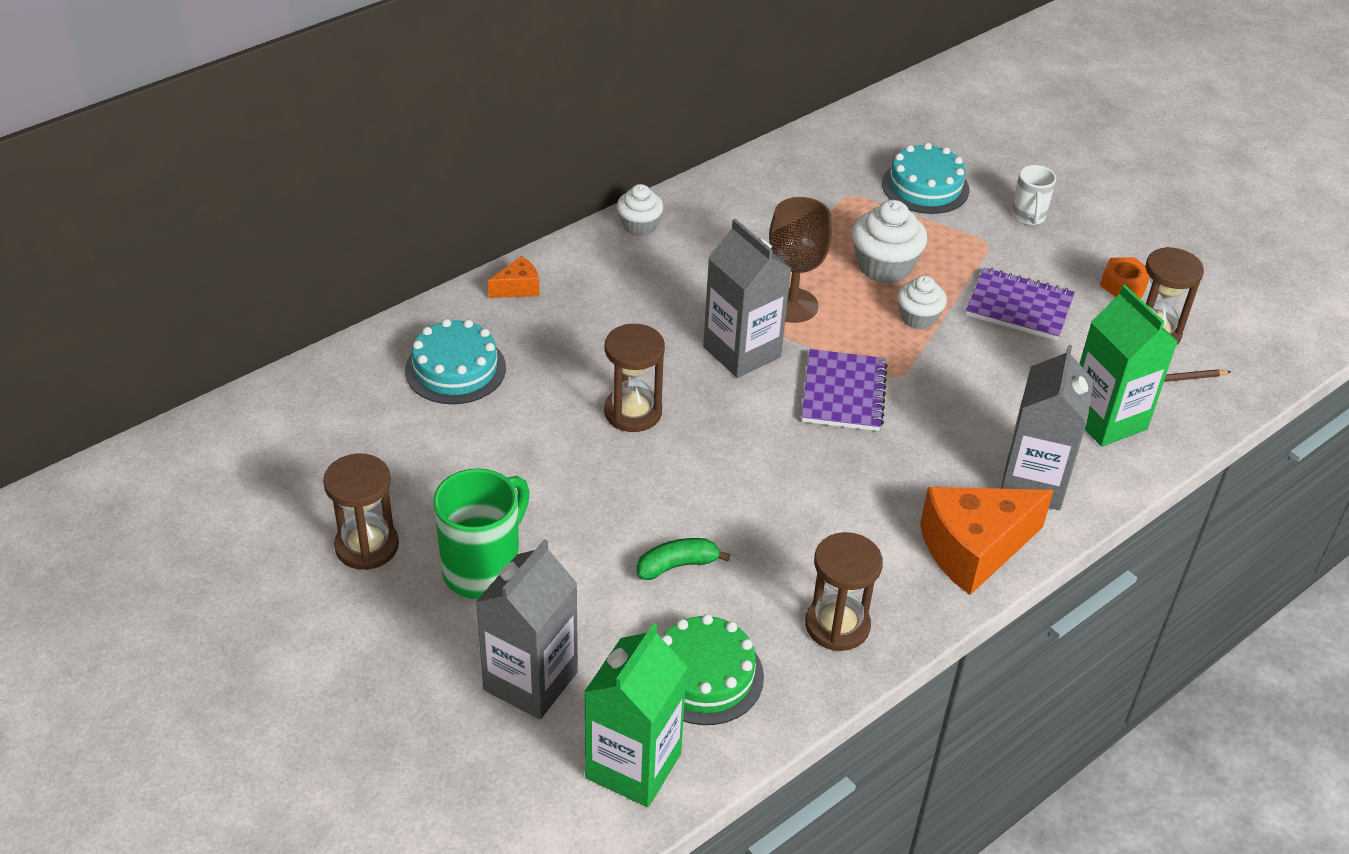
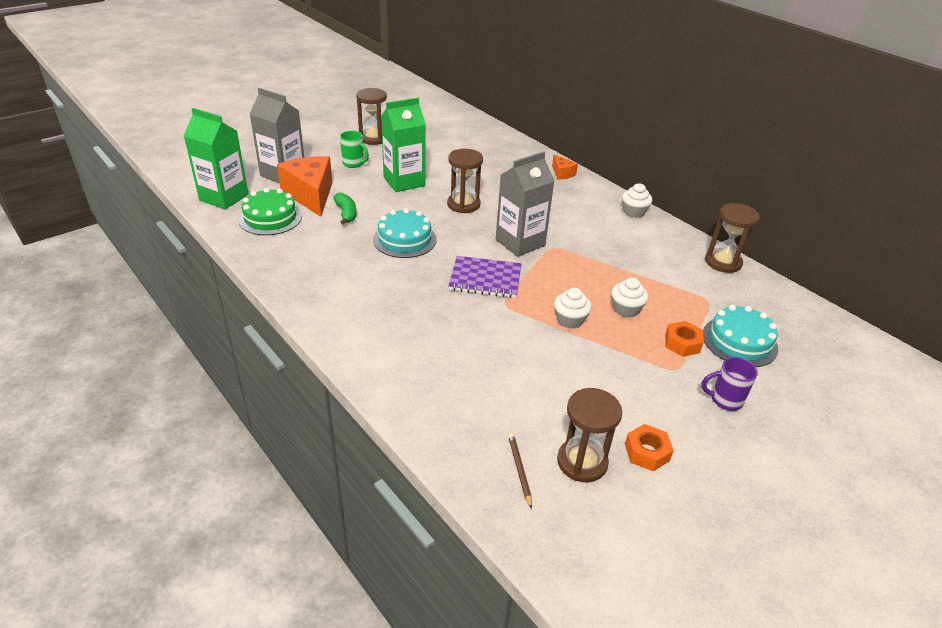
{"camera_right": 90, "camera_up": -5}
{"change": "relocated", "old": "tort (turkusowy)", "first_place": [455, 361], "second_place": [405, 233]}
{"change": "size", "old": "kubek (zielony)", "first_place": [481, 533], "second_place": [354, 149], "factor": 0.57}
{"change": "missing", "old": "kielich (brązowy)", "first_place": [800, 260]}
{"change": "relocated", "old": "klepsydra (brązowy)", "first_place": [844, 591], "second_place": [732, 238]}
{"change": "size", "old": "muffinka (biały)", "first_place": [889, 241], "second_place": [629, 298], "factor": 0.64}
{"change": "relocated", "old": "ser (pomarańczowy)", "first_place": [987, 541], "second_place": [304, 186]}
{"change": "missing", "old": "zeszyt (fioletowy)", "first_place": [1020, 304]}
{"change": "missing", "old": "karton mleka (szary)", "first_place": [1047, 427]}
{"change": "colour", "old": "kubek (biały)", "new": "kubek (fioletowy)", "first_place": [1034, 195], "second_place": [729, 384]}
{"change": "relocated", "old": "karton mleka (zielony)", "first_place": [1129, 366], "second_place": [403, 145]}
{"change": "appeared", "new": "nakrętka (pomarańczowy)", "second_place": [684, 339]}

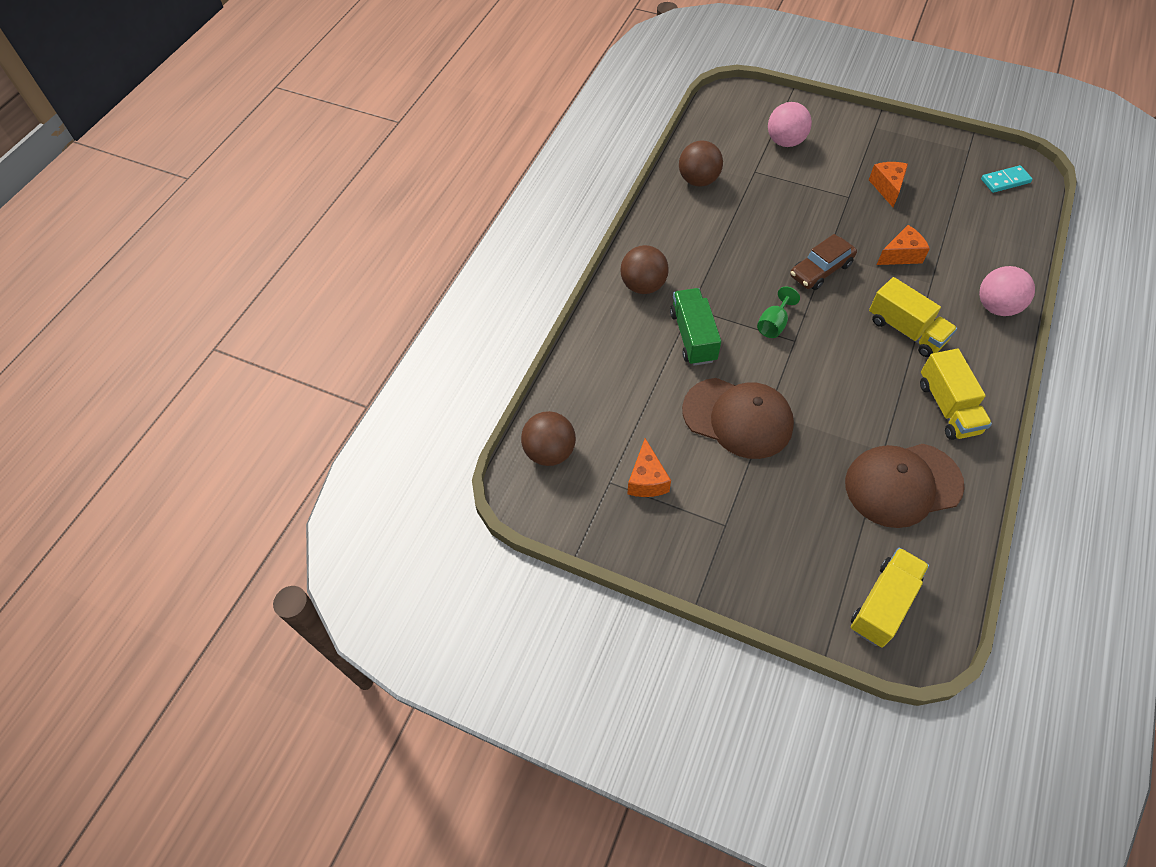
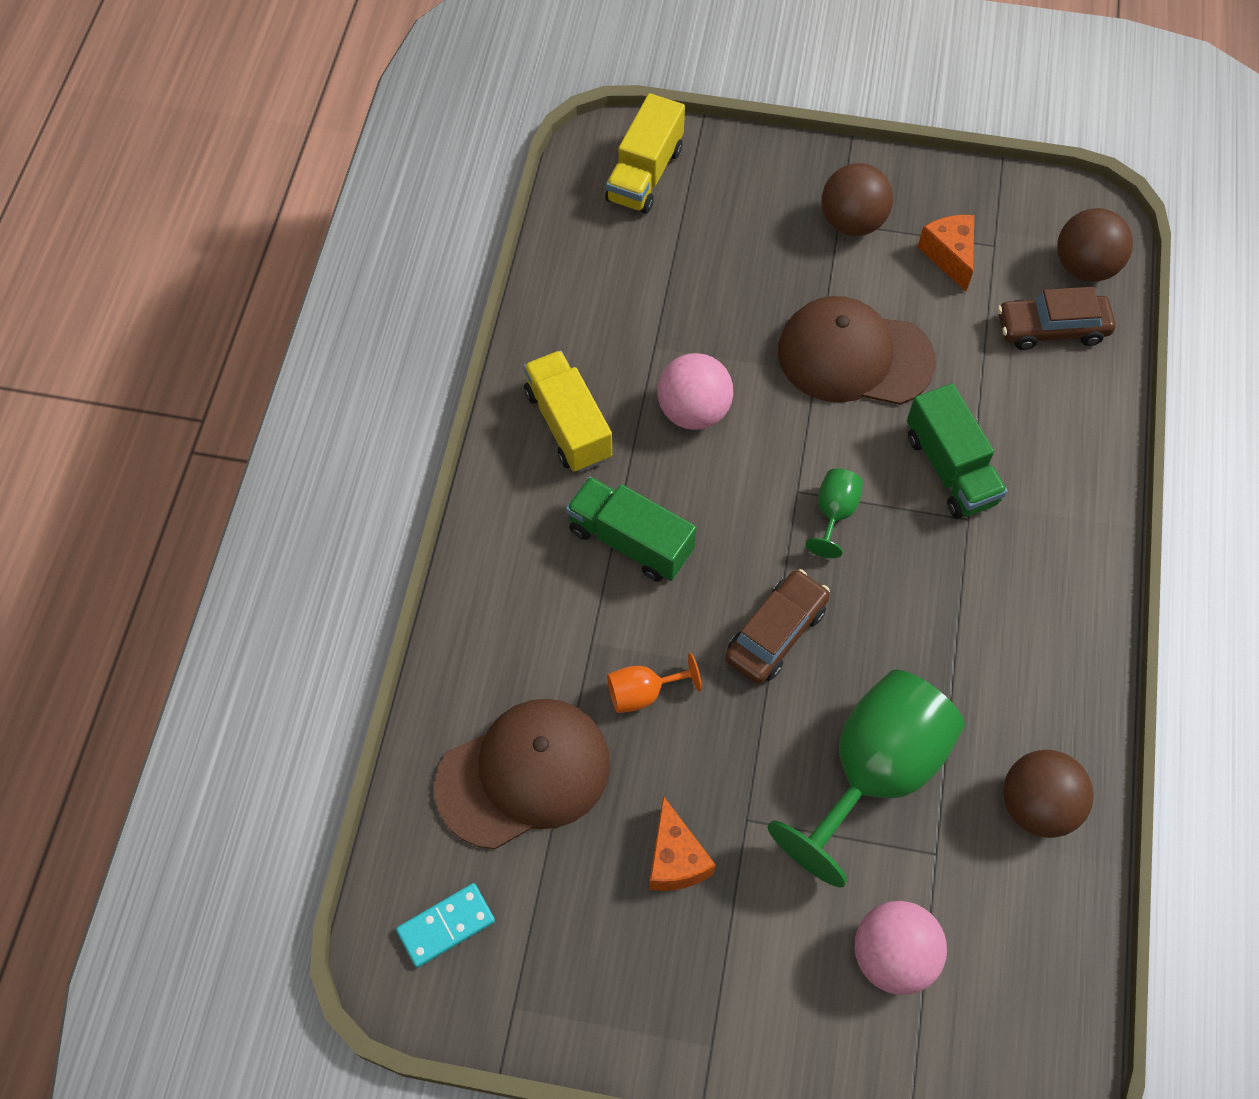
{"camera_right": 165, "camera_up": 5}
{"change": "relocated", "old": "piłka (brązowy)", "first_place": [645, 269], "second_place": [857, 199]}
{"change": "relocated", "old": "czapka (brązowy)", "first_place": [905, 486], "second_place": [522, 774]}
{"change": "colour", "old": "ciężarówka (żółty)", "new": "ciężarówka (zielony)", "first_place": [913, 317], "second_place": [631, 529]}
{"change": "exchanged", "old": "ser (pomarańczowy)", "new": "kielich (pomarańczowy)", "first_place": [903, 245], "second_place": [654, 683]}
{"change": "relocated", "old": "piłka (różowy)", "first_place": [1007, 291], "second_place": [695, 391]}
{"change": "appeared", "new": "kielich (zielony)", "second_place": [866, 779]}
{"change": "appeared", "new": "samochód (brązowy)", "second_place": [1056, 318]}

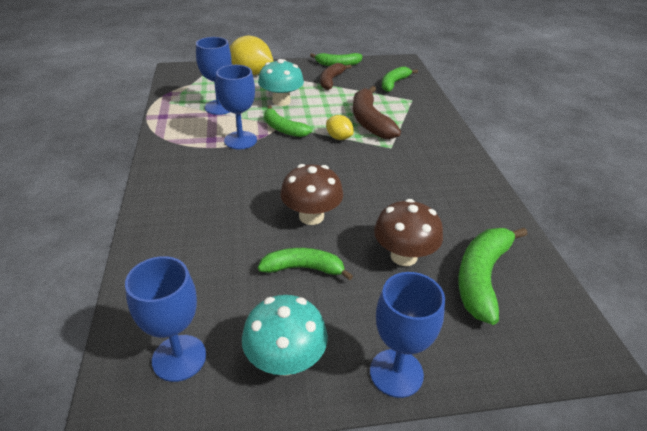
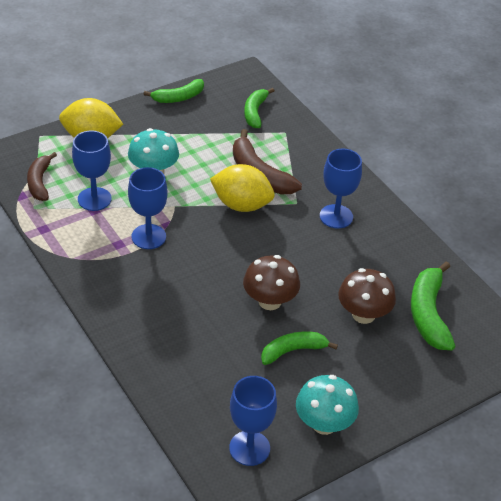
{"camera_right": -25, "camera_up": 5}
{"change": "missing", "old": "banan (zielony)", "first_place": [288, 121]}
{"change": "relocated", "old": "banan (brązowy)", "first_place": [335, 76], "second_place": [42, 176]}
{"change": "size", "old": "cytryna (żółty)", "first_place": [340, 127], "second_place": [242, 188], "factor": 1.86}
{"change": "relocated", "old": "kielich (niebieski)", "first_place": [407, 335], "second_place": [341, 189]}

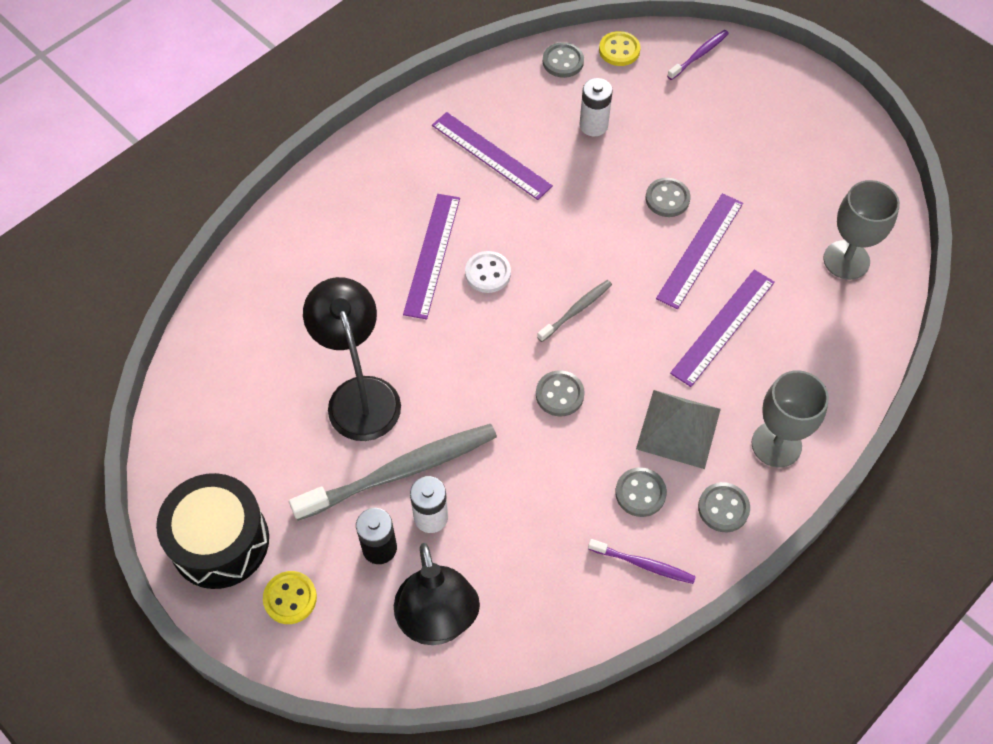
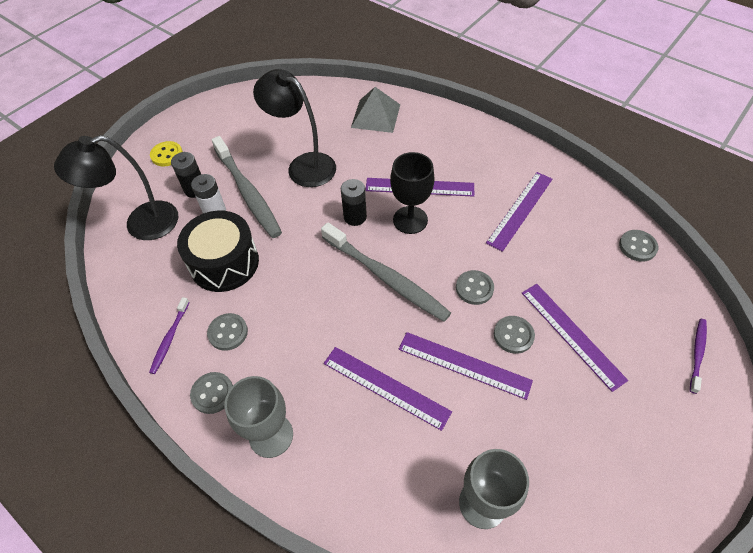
{"camera_right": 85, "camera_up": -5}
{"change": "relocated", "old": "bęben (czarny)", "first_place": [212, 531], "second_place": [218, 251]}
{"change": "spun", "old": "lampka (czarny)", "first_place": [352, 359], "second_place": [294, 128], "degrees": -120}
{"change": "exchanged", "old": "guzik (biały)", "new": "kielich (czarny)", "first_place": [488, 272], "second_place": [412, 193]}
{"change": "relocated", "old": "guzik (szary)", "first_place": [560, 393], "second_place": [475, 287]}
{"change": "size", "old": "szczoteczka do zębów (szary)", "first_place": [574, 311], "second_place": [386, 272], "factor": 2.04}
{"change": "missing", "old": "bateria (biały)", "first_place": [596, 107]}
{"change": "missing", "old": "guzik (żółty)", "first_place": [620, 48]}
{"change": "relocated", "old": "piramida (szary)", "first_place": [678, 429], "second_place": [375, 110]}
{"change": "spun", "old": "szczoteczka do zębów (fioletowy)", "first_place": [698, 55], "second_place": [698, 356], "degrees": -105}
{"change": "appeared", "new": "bateria (czarny)", "second_place": [354, 202]}
{"change": "appeared", "new": "linijka (fioletowy)", "second_place": [575, 338]}

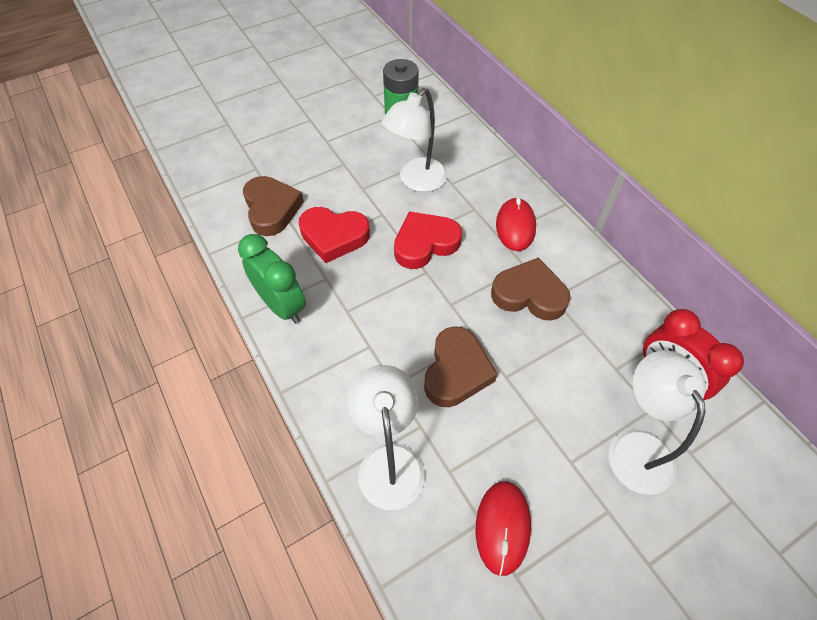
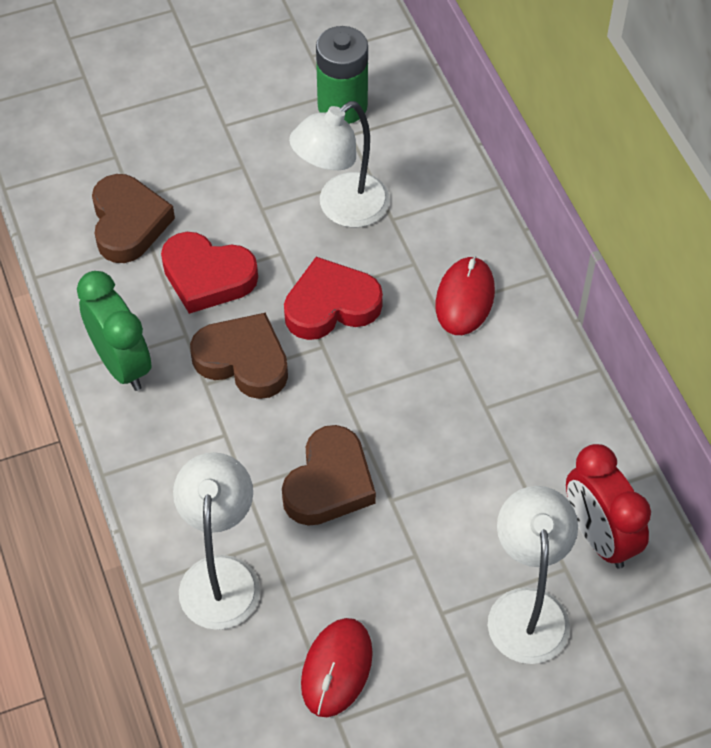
{"camera_right": 10, "camera_up": 0}
{"change": "relocated", "old": "serce (brązowy)", "first_place": [530, 289], "second_place": [239, 356]}

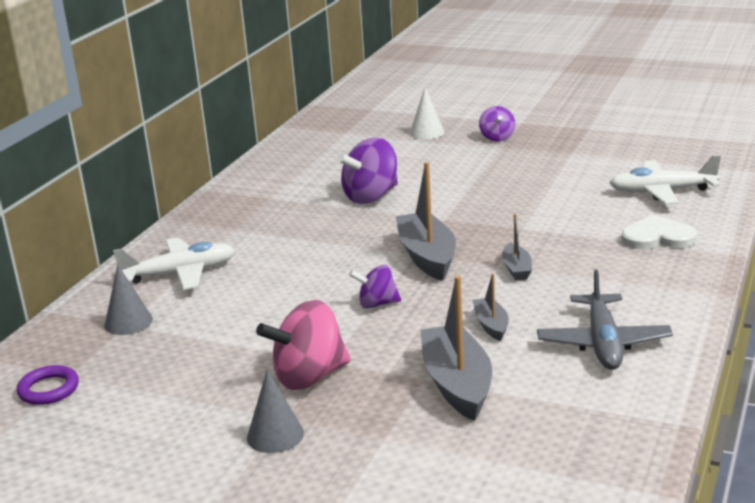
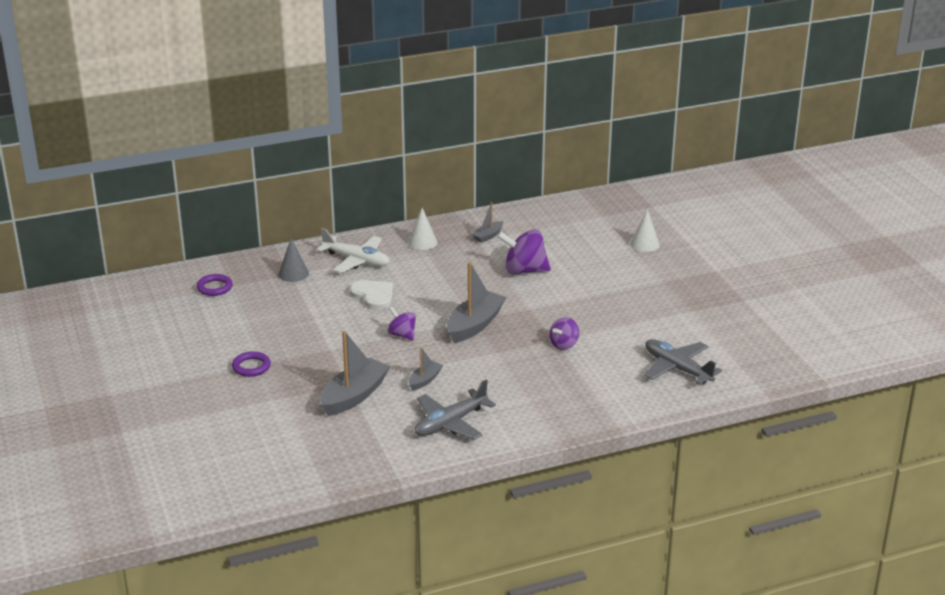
{"camera_right": 45, "camera_up": 5}
{"change": "exchanged", "old": "stożek (szary)", "new": "pierścień (fioletowy)", "first_place": [275, 411], "second_place": [251, 364]}
{"change": "missing", "old": "bączek (różowy)", "first_place": [303, 345]}
{"change": "relocated", "old": "bączek (fioletowy)", "first_place": [497, 123], "second_place": [564, 333]}
{"change": "relocated", "old": "łódka (szary)", "first_place": [517, 247], "second_place": [487, 222]}
{"change": "colour", "old": "samolot (biały)", "new": "samolot (szary)", "first_place": [665, 180], "second_place": [683, 362]}
{"change": "relocated", "old": "serce (biały)", "first_place": [659, 231], "second_place": [371, 295]}
{"change": "appeared", "new": "stożek (biały)", "second_place": [423, 229]}

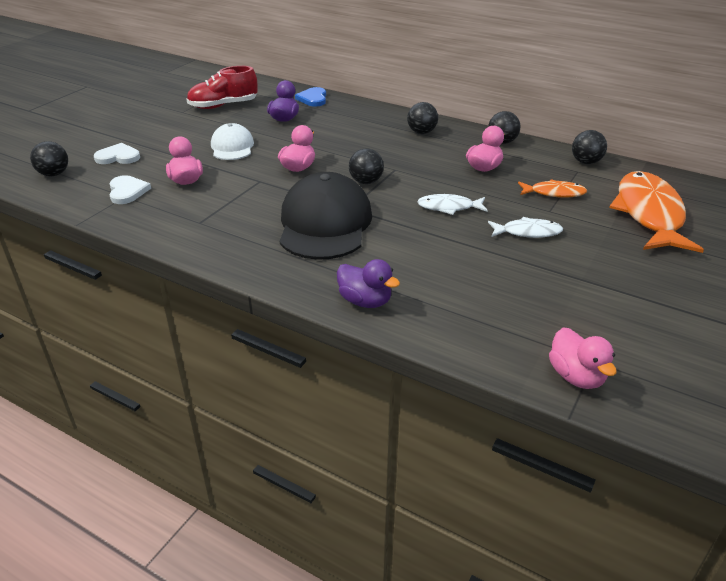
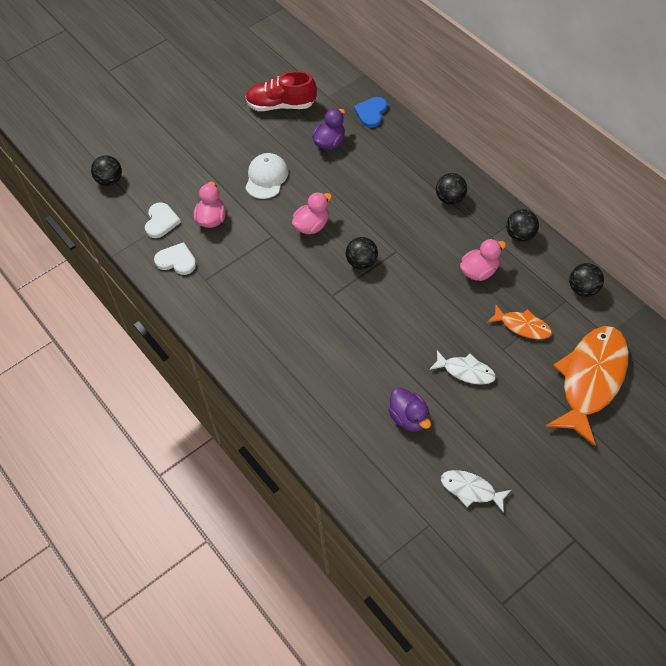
{"camera_right": 25, "camera_up": 20}
{"change": "relocated", "old": "serce (biały)", "first_place": [117, 153], "second_place": [175, 258]}
{"change": "missing", "old": "czapka (czarny)", "first_place": [326, 216]}
{"change": "relocated", "old": "kaczka (fioletowy)", "first_place": [368, 283], "second_place": [409, 410]}
{"change": "relocated", "old": "ryba (biały)", "first_place": [452, 204], "second_place": [476, 491]}
{"change": "missing", "old": "kaczka (różowy)", "first_place": [583, 358]}

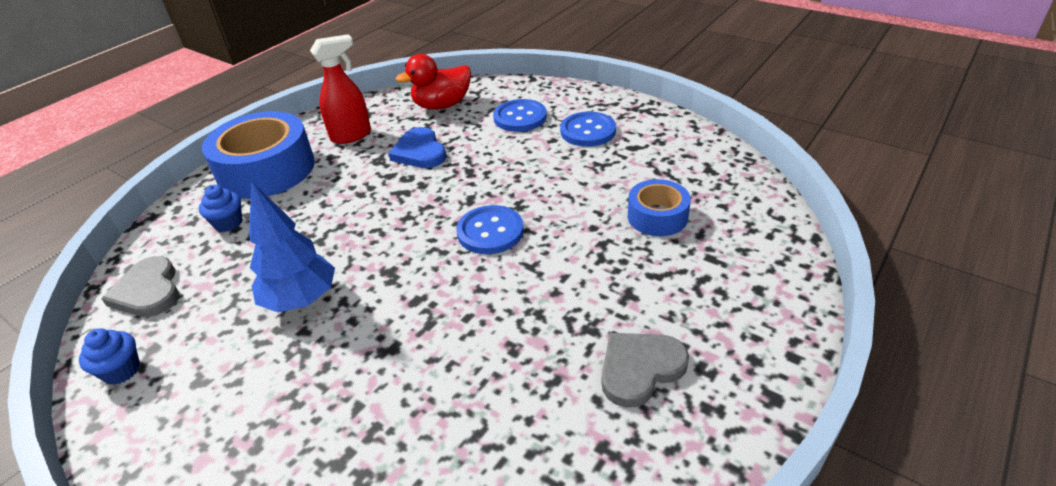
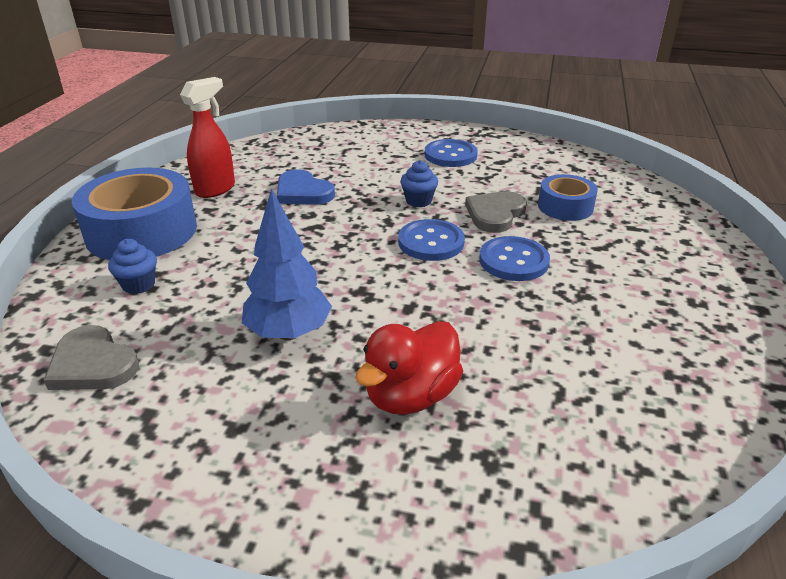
{"camera_right": -25, "camera_up": -5}
{"change": "relocated", "old": "muffinka (niebieski)", "first_place": [109, 356], "second_place": [419, 183]}
{"change": "relocated", "old": "kaczka (czerwony)", "first_place": [433, 82], "second_place": [409, 368]}
{"change": "relocated", "old": "guzik (niebieski)", "first_place": [520, 115], "second_place": [514, 258]}
{"change": "relocated", "old": "serce (szary)", "first_place": [645, 370], "second_place": [496, 212]}

